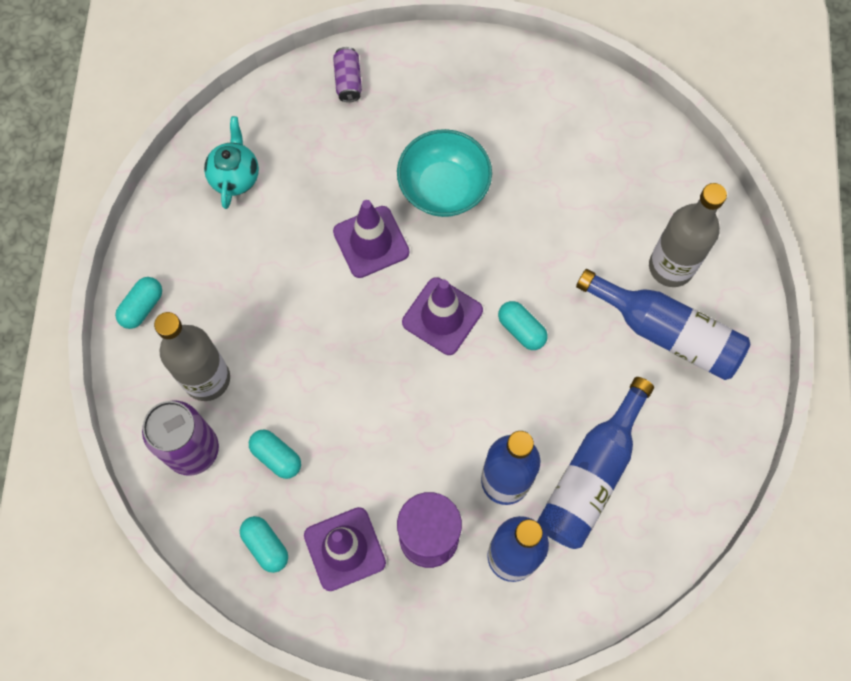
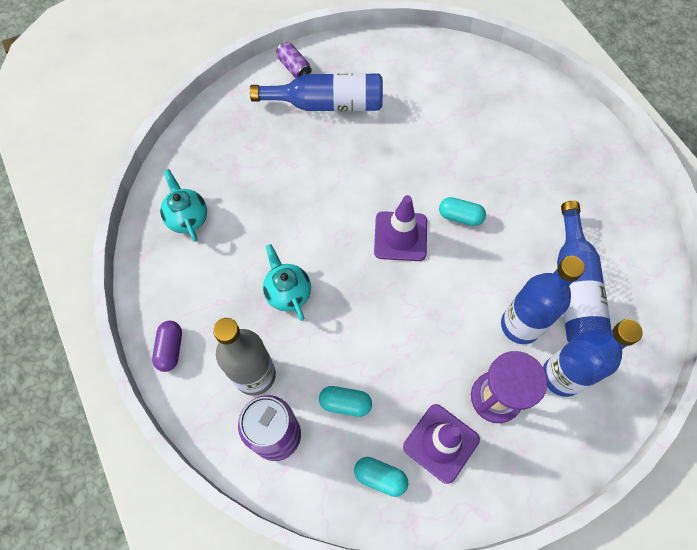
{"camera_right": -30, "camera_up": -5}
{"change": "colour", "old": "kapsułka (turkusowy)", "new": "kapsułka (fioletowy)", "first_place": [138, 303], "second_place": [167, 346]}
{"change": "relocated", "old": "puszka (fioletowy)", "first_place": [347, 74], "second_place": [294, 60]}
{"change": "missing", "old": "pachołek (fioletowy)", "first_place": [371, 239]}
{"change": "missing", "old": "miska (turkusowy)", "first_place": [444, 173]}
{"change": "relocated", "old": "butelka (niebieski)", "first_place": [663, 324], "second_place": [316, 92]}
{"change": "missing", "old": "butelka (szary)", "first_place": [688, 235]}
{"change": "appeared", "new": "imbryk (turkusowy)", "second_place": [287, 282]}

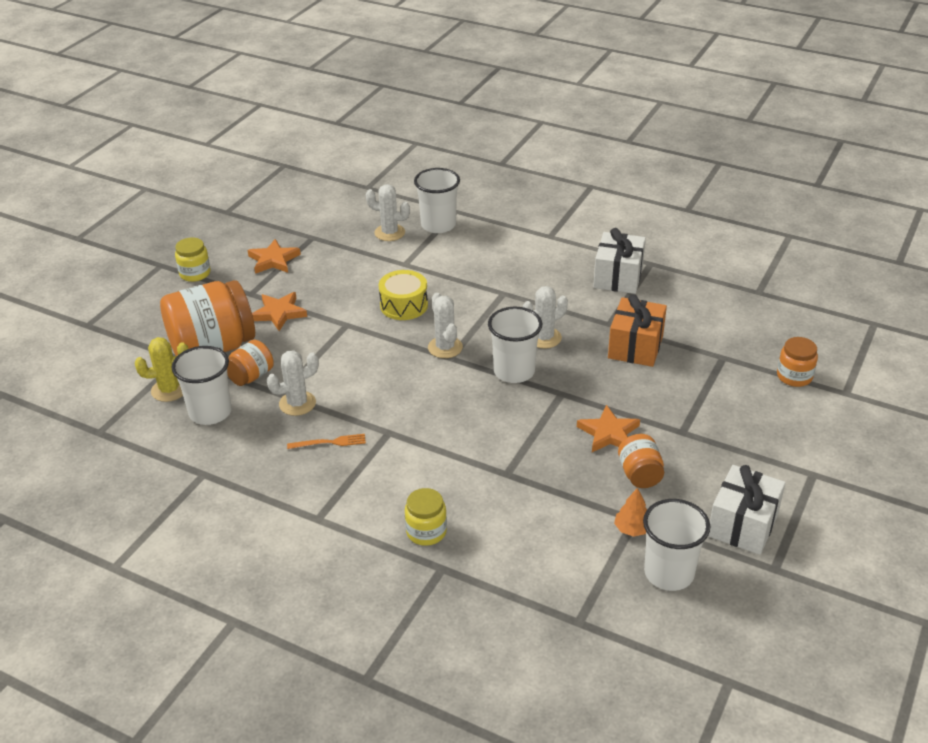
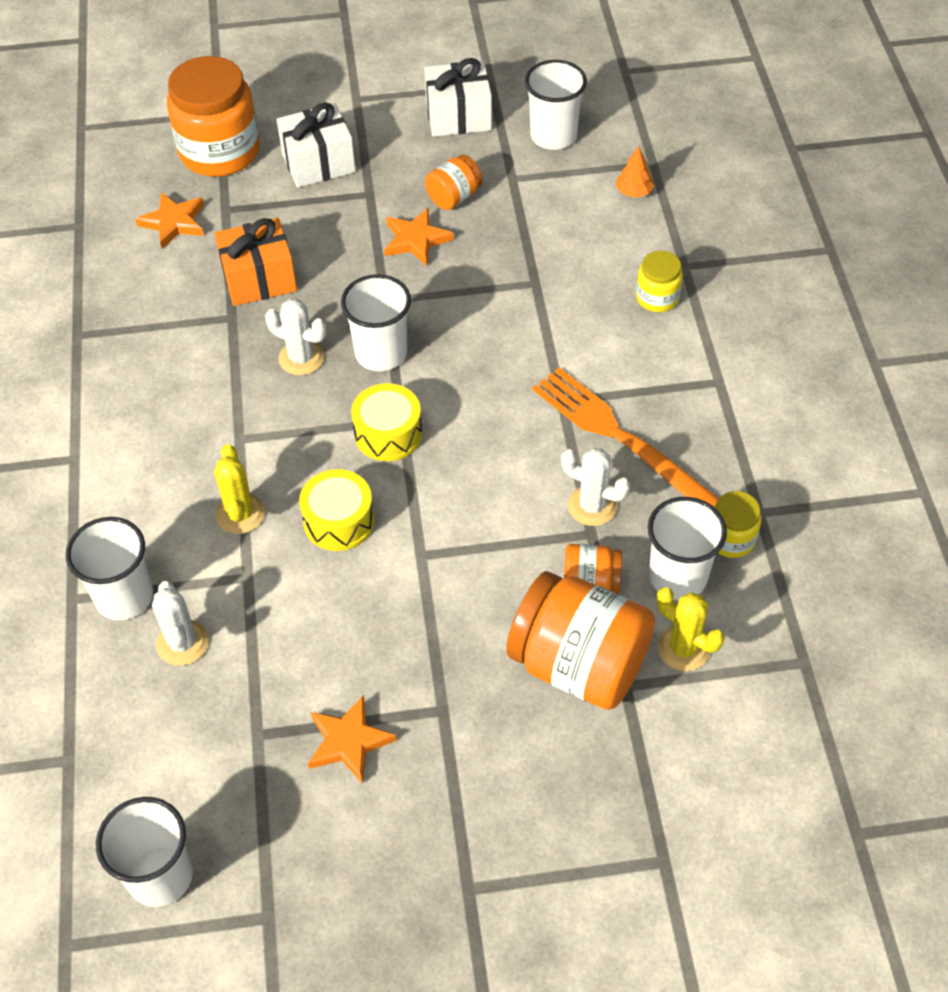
{"camera_right": -125, "camera_up": 15}
{"change": "relocated", "old": "słoik (żółty)", "first_place": [193, 260], "second_place": [738, 524]}
{"change": "relocated", "old": "gwiazda (pomarańczowy)", "first_place": [279, 311], "second_place": [169, 220]}
{"change": "size", "old": "widelec (pomarańczowy)", "first_place": [326, 441], "second_place": [625, 437], "factor": 2.4}
{"change": "exchanged", "old": "kaktus (biały)", "new": "bęben (żółty)", "first_place": [445, 325], "second_place": [386, 422]}
{"change": "relocated", "old": "prezent (biały)", "first_place": [619, 261], "second_place": [316, 145]}
{"change": "relocated", "old": "drzewko (pomarańczowy)", "first_place": [630, 512], "second_place": [635, 172]}
{"change": "size", "old": "słoik (pomarańczowy)", "first_place": [797, 362], "second_place": [213, 116], "factor": 2.05}
{"change": "appeared", "new": "szklanka (biały)", "second_place": [144, 852]}
{"change": "appeared", "new": "kaktus (żółty)", "second_place": [239, 489]}

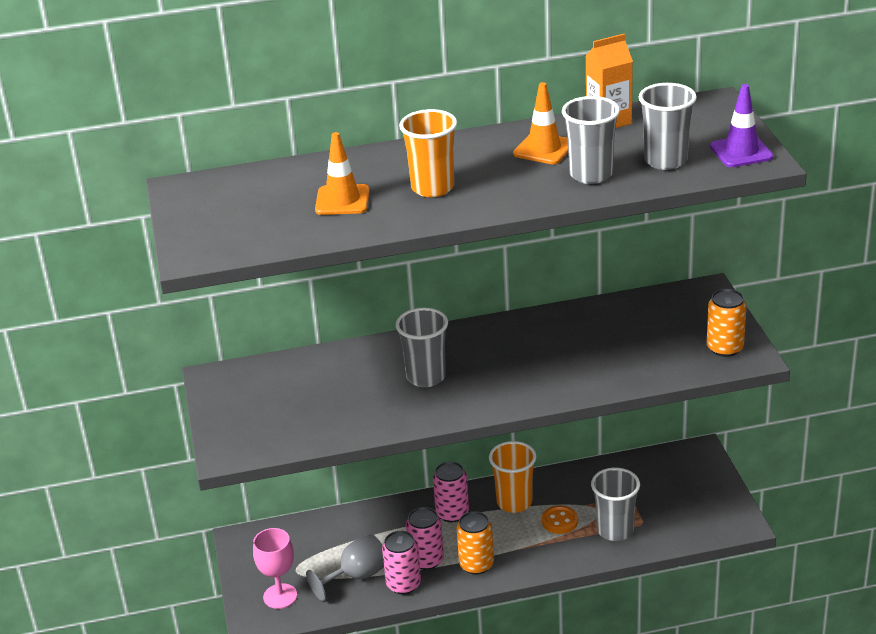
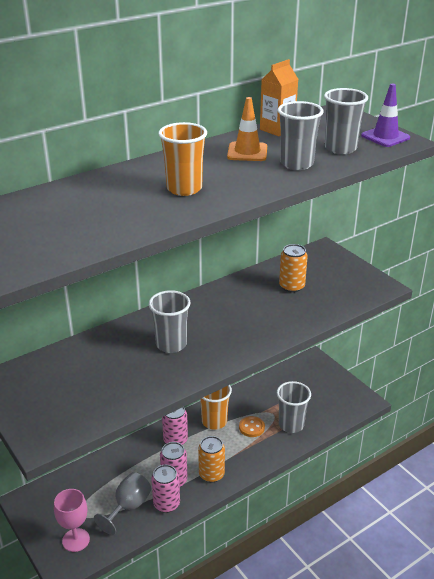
{"camera_right": -25, "camera_up": 0}
{"change": "missing", "old": "pachołek (pomarańczowy)", "first_place": [342, 173]}
{"change": "relocated", "old": "puszka (pomarańczowy)", "first_place": [727, 323], "second_place": [293, 268]}

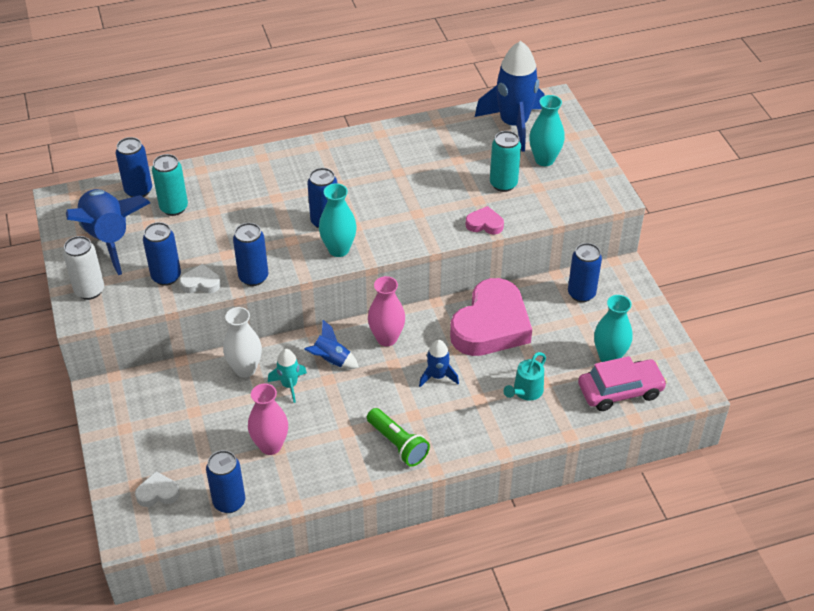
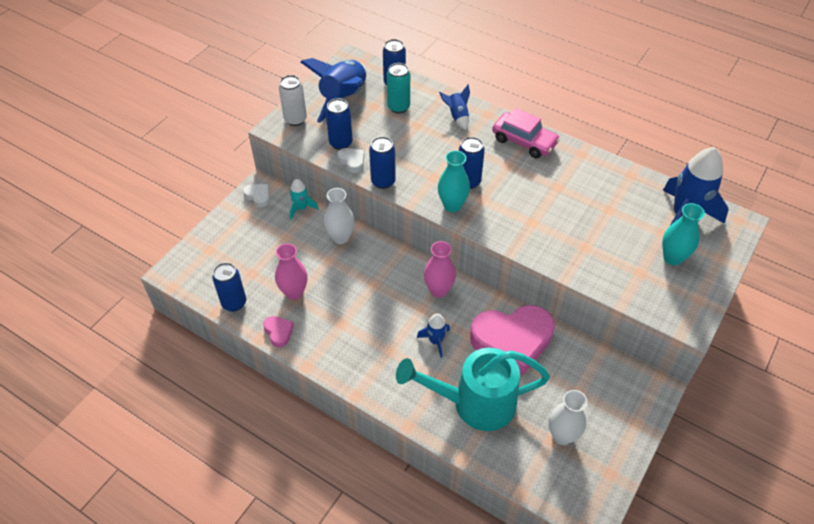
{"camera_right": 50, "camera_up": 5}
{"change": "relocated", "old": "serce (biały)", "first_place": [157, 489], "second_place": [256, 195]}
{"change": "relocated", "old": "rakieta (turkusowy)", "first_place": [287, 376], "second_place": [304, 199]}
{"change": "relocated", "old": "rakieta (niebieski)", "first_place": [331, 344], "second_place": [454, 107]}
{"change": "missing", "old": "latarka (zielony)", "first_place": [398, 437]}
{"change": "relocated", "old": "serce (różowy)", "first_place": [485, 220], "second_place": [278, 331]}
{"change": "missing", "old": "puszka (turkusowy)", "first_place": [505, 161]}
{"change": "size", "old": "konewka (turkusowy)", "first_place": [525, 376], "second_place": [473, 389], "factor": 2.25}
{"change": "missing", "old": "puszka (niebieski)", "first_place": [585, 272]}
{"change": "relocated", "old": "samochód (różowy)", "first_place": [622, 383], "second_place": [526, 133]}
{"change": "colour", "old": "wazon (turkusowy)", "new": "wazon (biały)", "first_place": [613, 328], "second_place": [568, 417]}

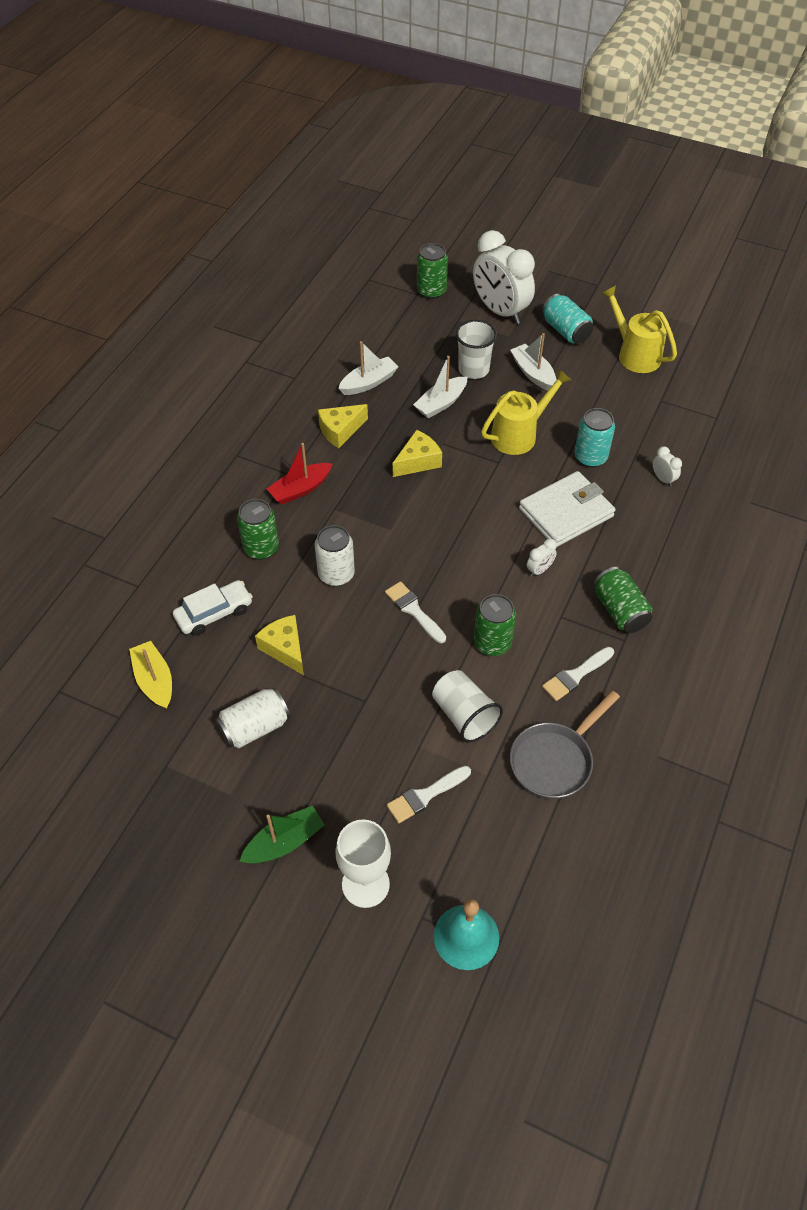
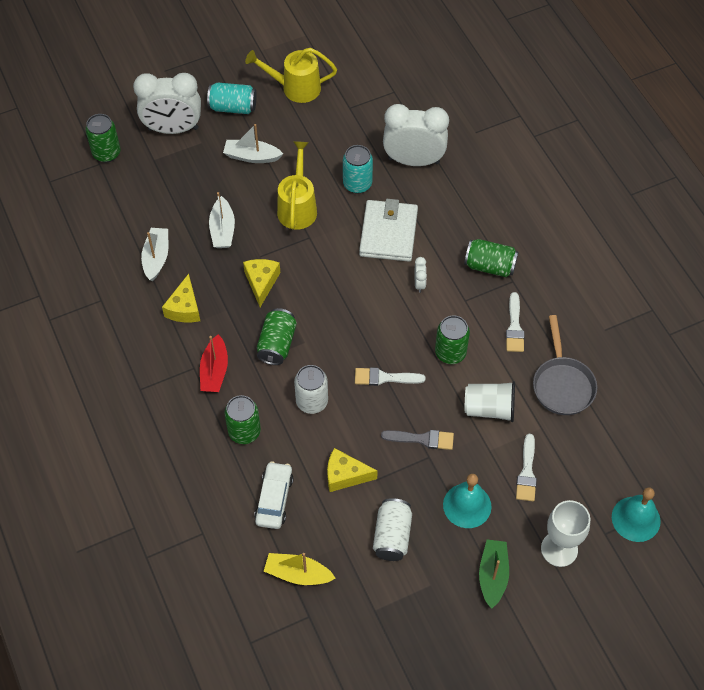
{"camera_right": -50, "camera_up": 5}
{"change": "missing", "old": "szklanka (biały)", "first_place": [476, 349]}
{"change": "size", "old": "budzik (biały)", "first_place": [667, 466], "second_place": [416, 135], "factor": 2.49}
{"change": "appeared", "new": "puszka (zielony)", "second_place": [277, 336]}
{"change": "appeared", "new": "pędzel (szary)", "second_place": [417, 440]}
{"change": "appeared", "new": "dzwonek (turkusowy)", "second_place": [467, 501]}

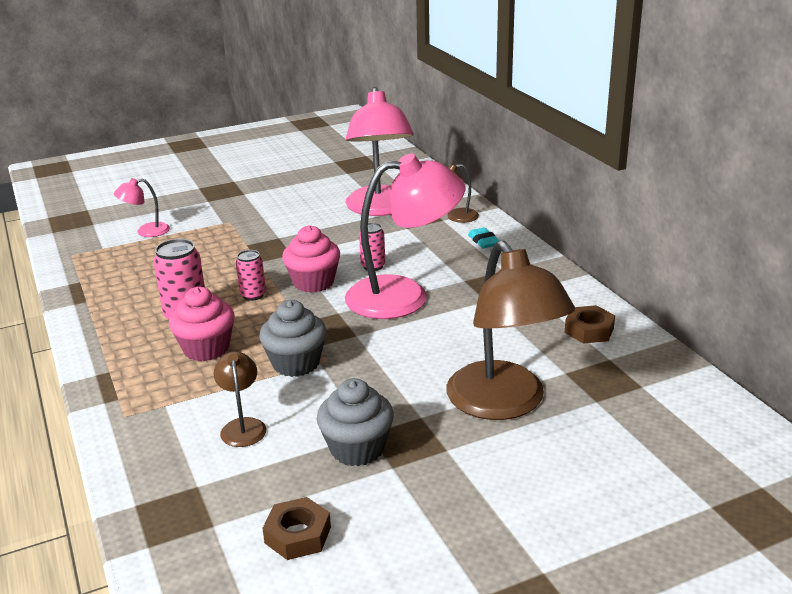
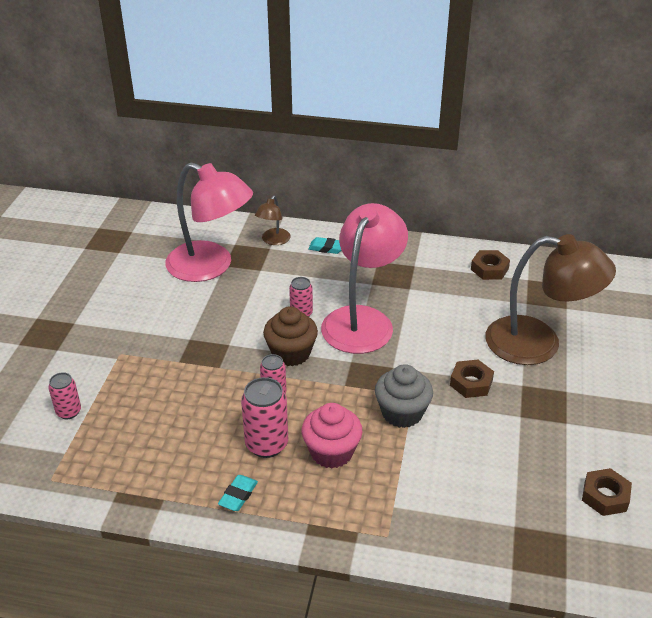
{"camera_right": -55, "camera_up": 10}
{"change": "exchanged", "old": "lampka (różowy)", "new": "puszka (różowy)", "first_place": [142, 207], "second_place": [65, 395]}
{"change": "missing", "old": "lampka (brązowy)", "first_place": [240, 399]}
{"change": "colour", "old": "muffinka (różowy)", "new": "muffinka (brązowy)", "first_place": [311, 259], "second_place": [290, 336]}
{"change": "missing", "old": "muffinka (szary)", "first_place": [355, 422]}
{"change": "appeared", "new": "gumka do mazania (turkusowy)", "second_place": [238, 493]}
{"change": "appeared", "new": "nakrętka (brązowy)", "second_place": [472, 379]}

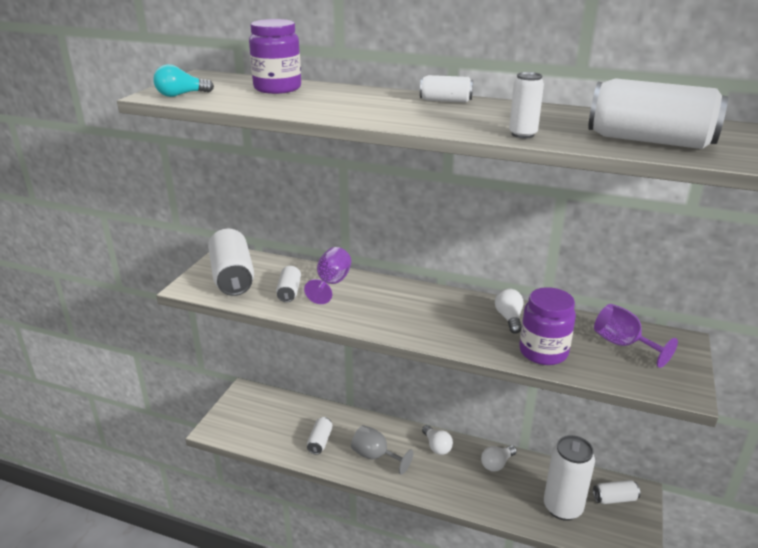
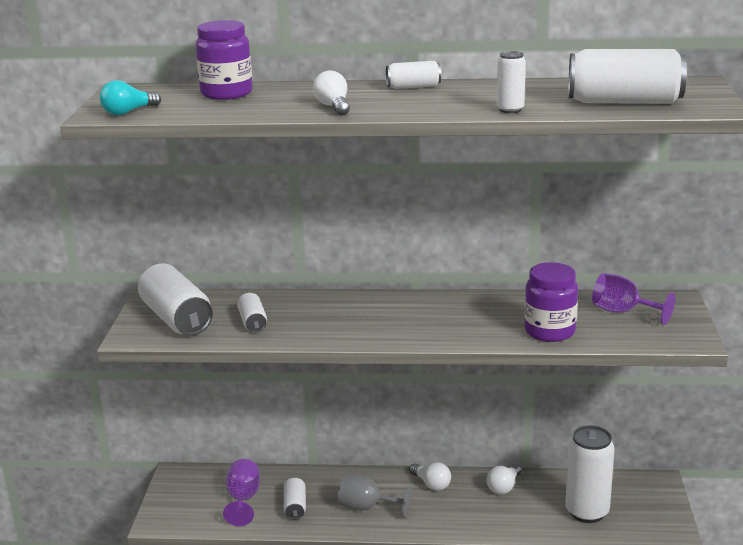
{"camera_right": -15, "camera_up": -5}
{"change": "relocated", "old": "kielich (fioletowy)", "first_place": [327, 275], "second_place": [241, 492]}
{"change": "relocated", "old": "żarówka (biały)", "first_place": [509, 311], "second_place": [331, 92]}
{"change": "missing", "old": "puszka (biały)", "first_place": [616, 492]}

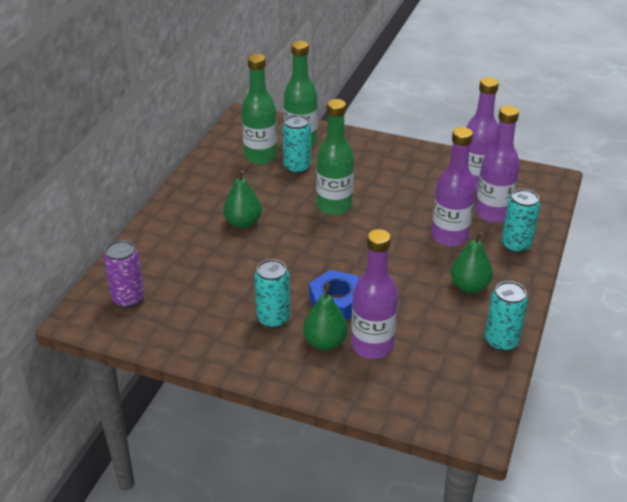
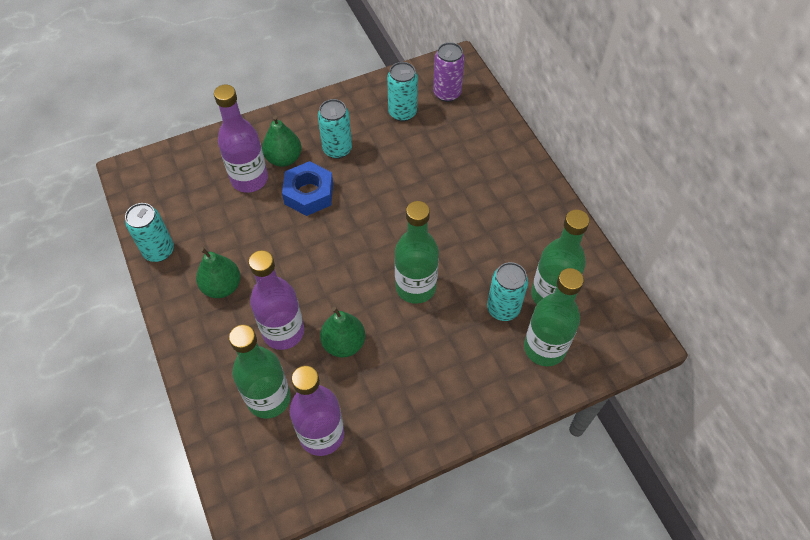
{"camera_right": 135, "camera_up": 20}
{"change": "relocated", "old": "gruszka (zielony)", "first_place": [242, 199], "second_place": [342, 332]}
{"change": "colour", "old": "butelka (fioletowy)", "new": "butelka (zielony)", "first_place": [497, 163], "second_place": [260, 371]}
{"change": "relocated", "old": "puszka (turkusowy)", "first_place": [521, 221], "second_place": [402, 91]}

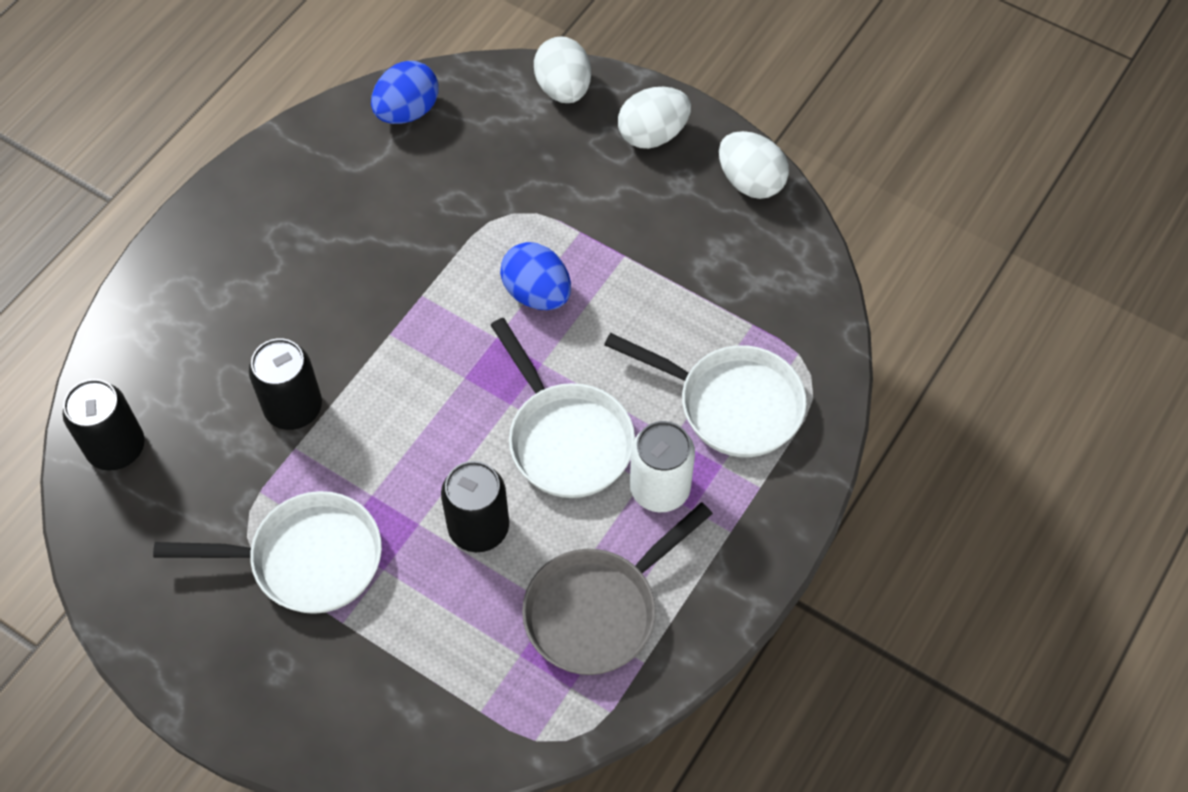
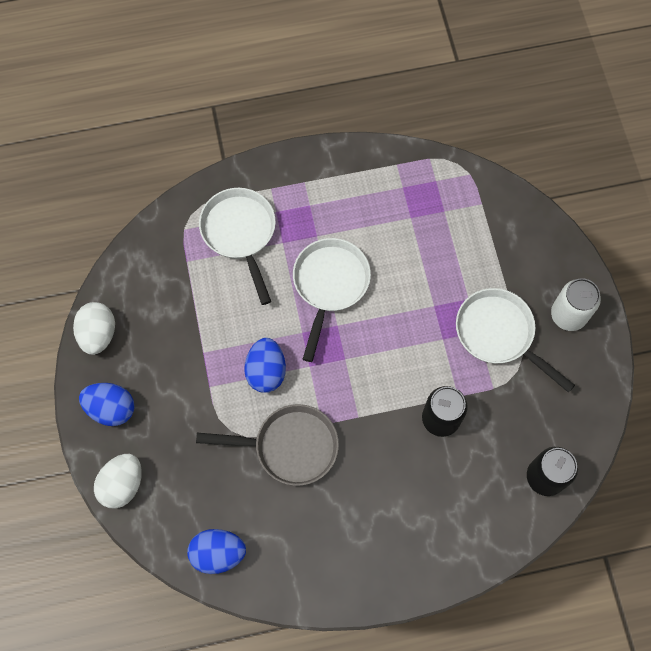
{"camera_right": -135, "camera_up": 10}
{"change": "missing", "old": "puszka (czarny)", "first_place": [475, 506]}
{"change": "relocated", "old": "patelnia (szary)", "first_place": [617, 588], "second_place": [267, 445]}
{"change": "colour", "old": "jajko (biały)", "new": "jajko (niebieski)", "first_place": [654, 118], "second_place": [107, 404]}
{"change": "relocated", "old": "puszka (biały)", "first_place": [662, 466], "second_place": [576, 304]}

